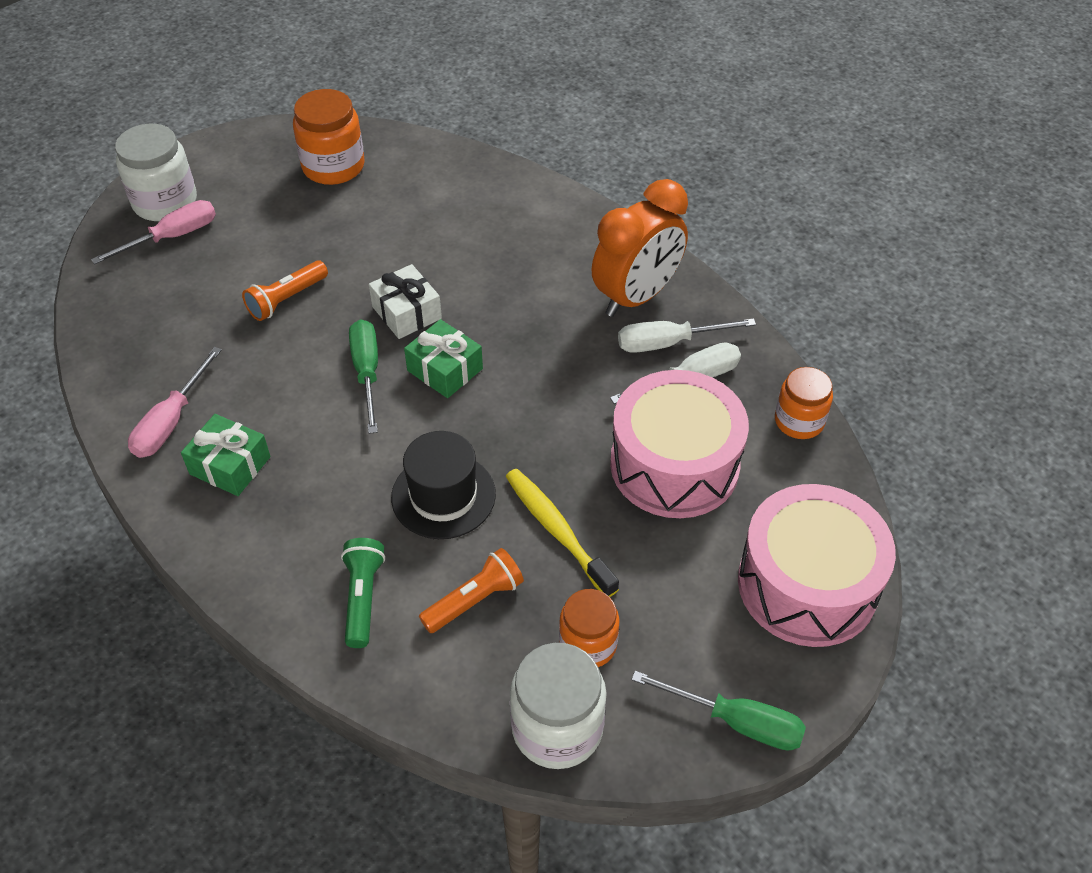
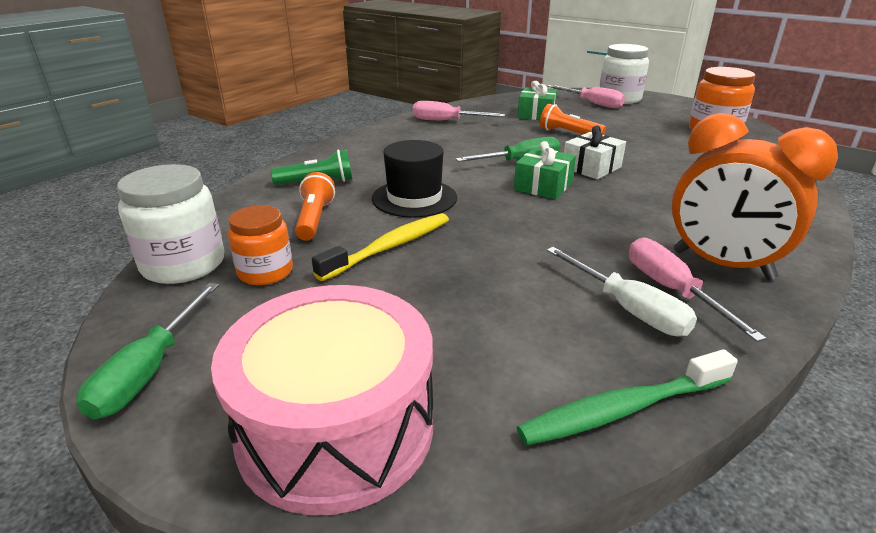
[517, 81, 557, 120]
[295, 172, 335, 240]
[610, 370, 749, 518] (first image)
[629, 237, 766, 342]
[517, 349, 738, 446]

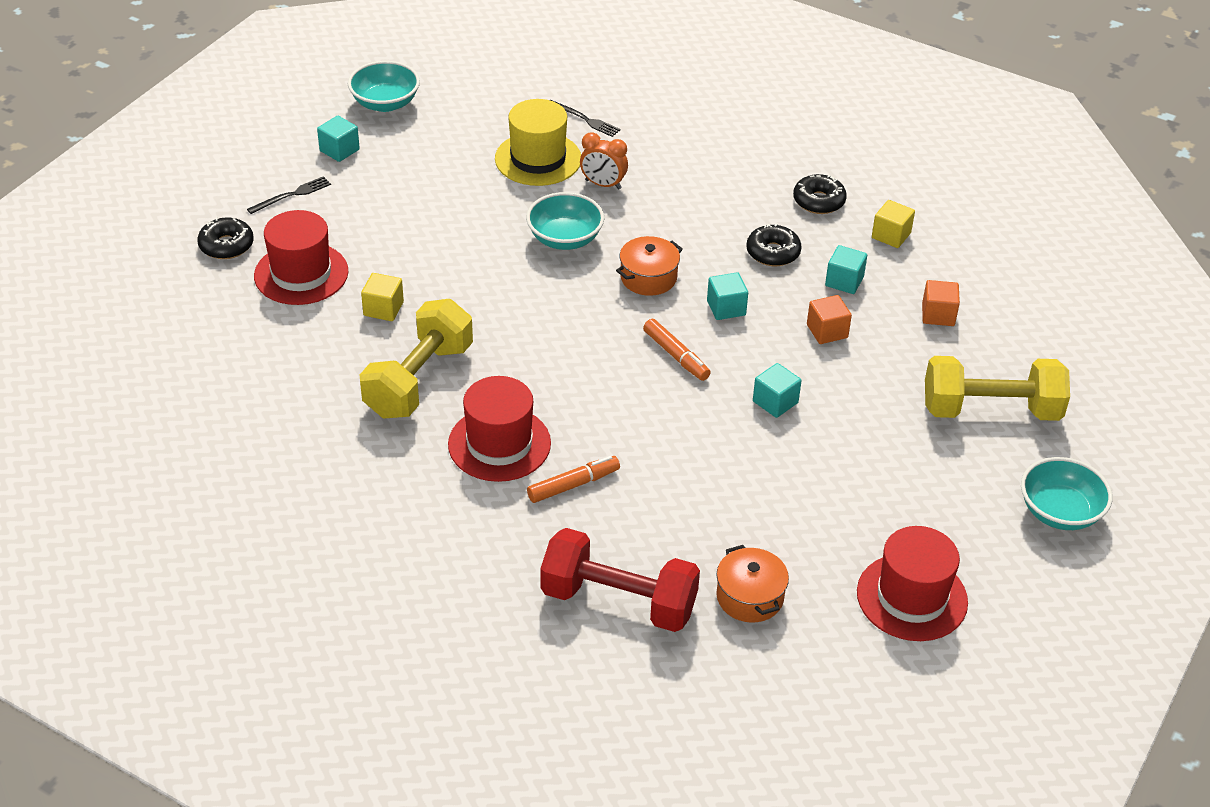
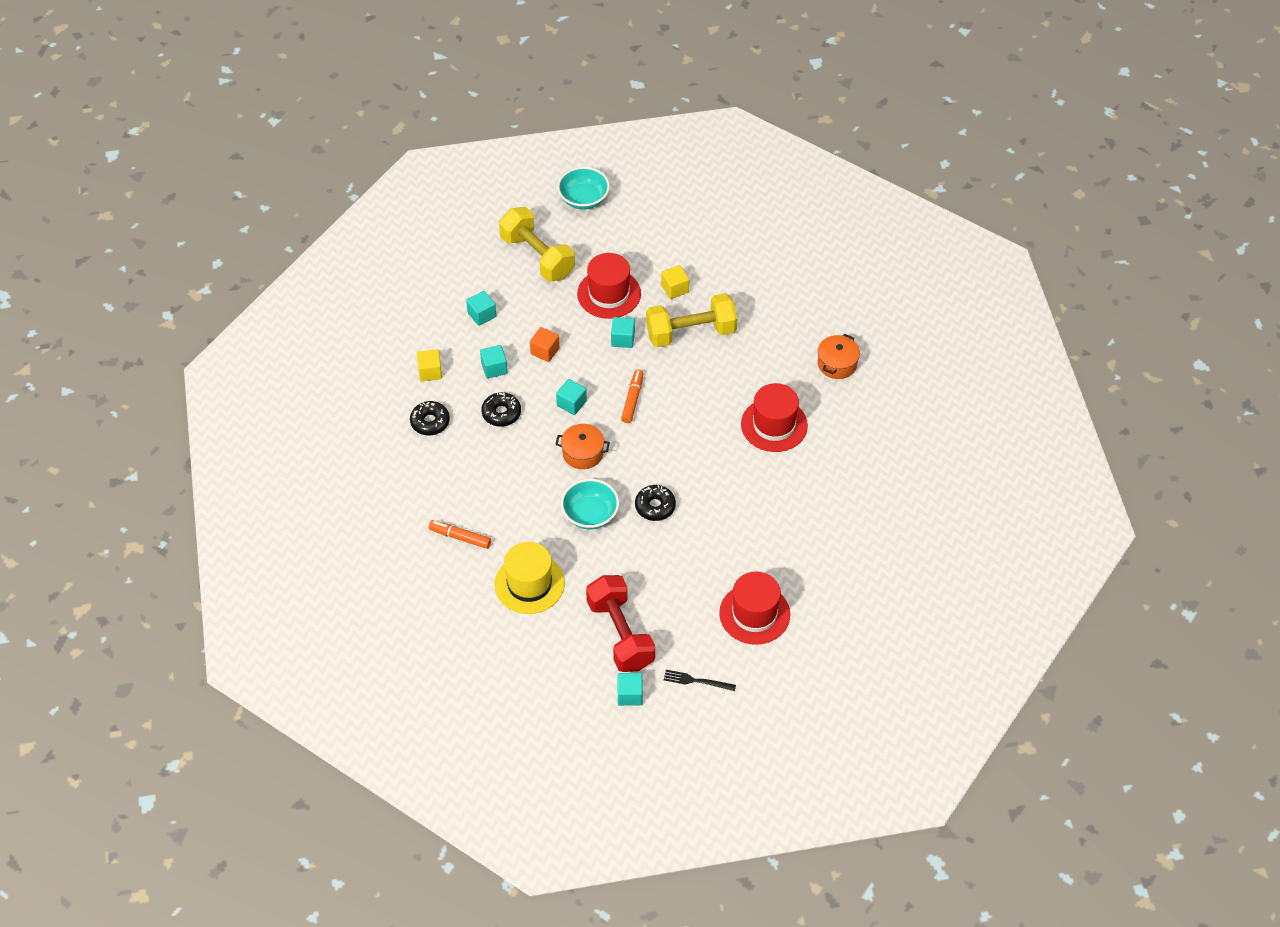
[635, 485, 676, 521]
[348, 61, 420, 112] (first image)
[646, 293, 737, 347]
[661, 265, 689, 299]
[429, 520, 491, 549]
[586, 575, 655, 672]
[550, 100, 621, 137] (first image)
[580, 132, 628, 190] (first image)
[818, 334, 860, 379]
[577, 253, 641, 319]
[466, 291, 496, 326]

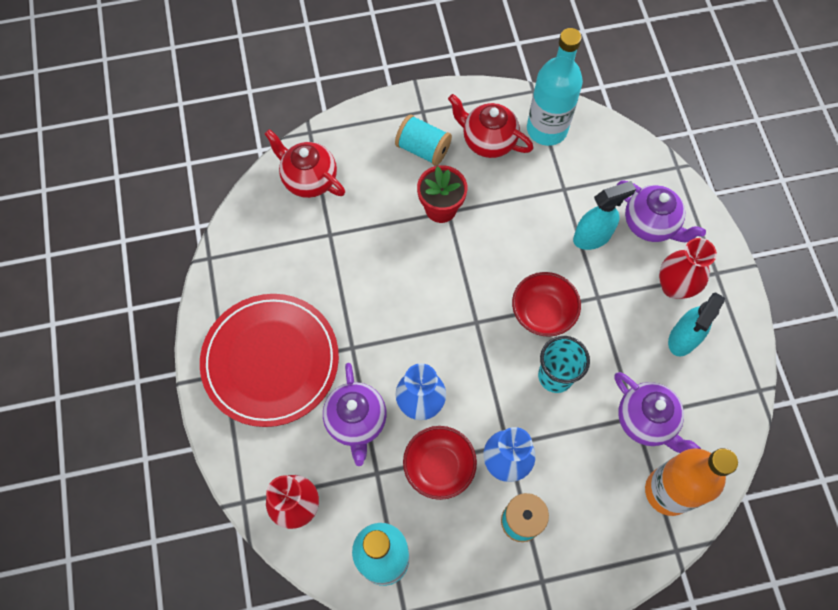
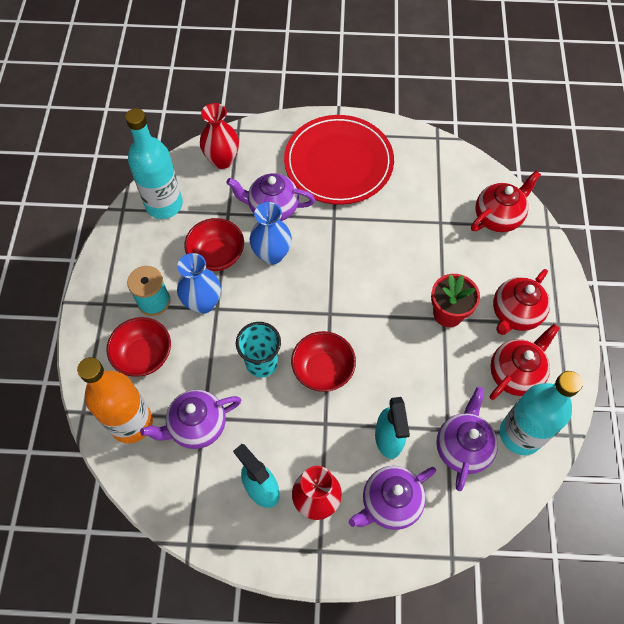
[493, 269, 550, 335]
[106, 317, 171, 377]
[436, 387, 498, 491]

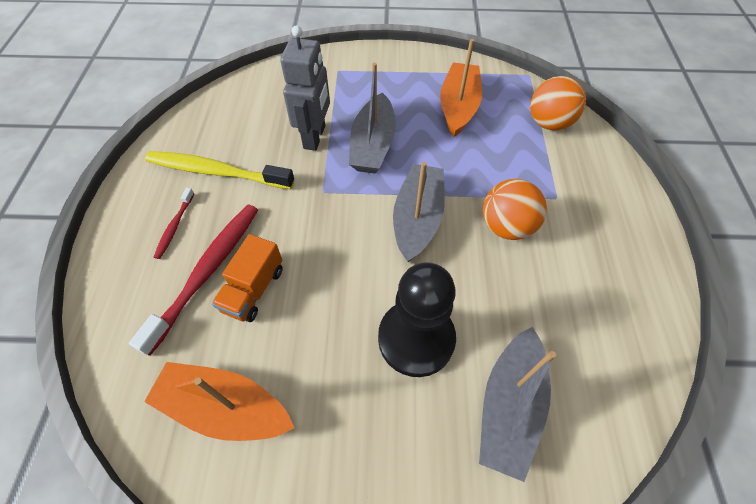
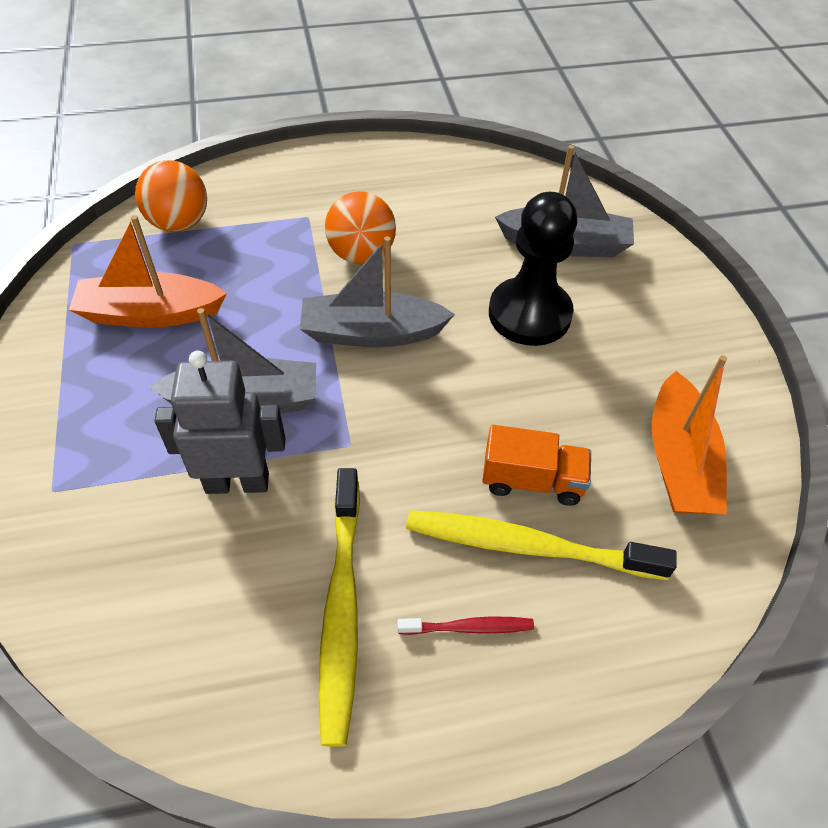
[406, 510, 677, 580]

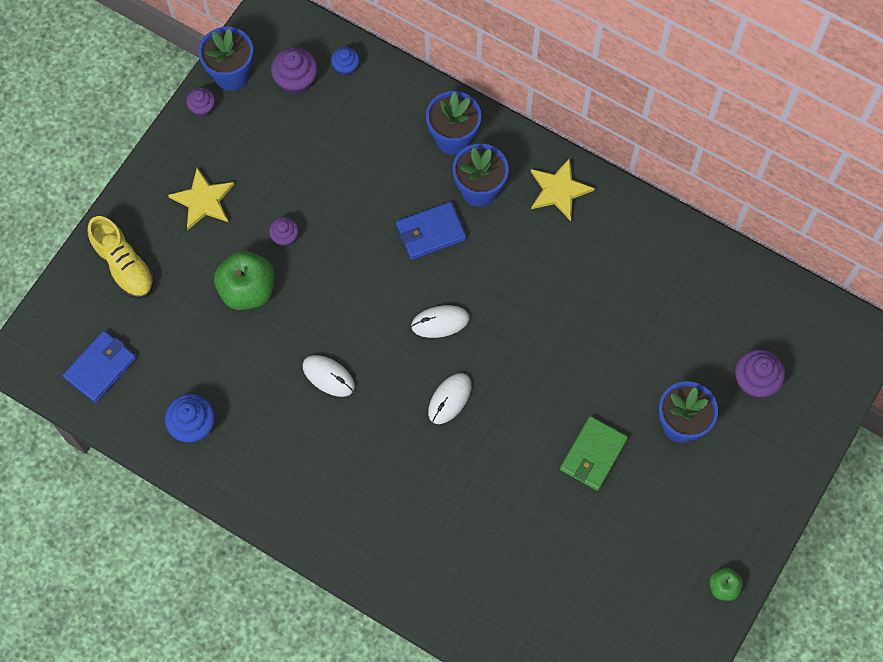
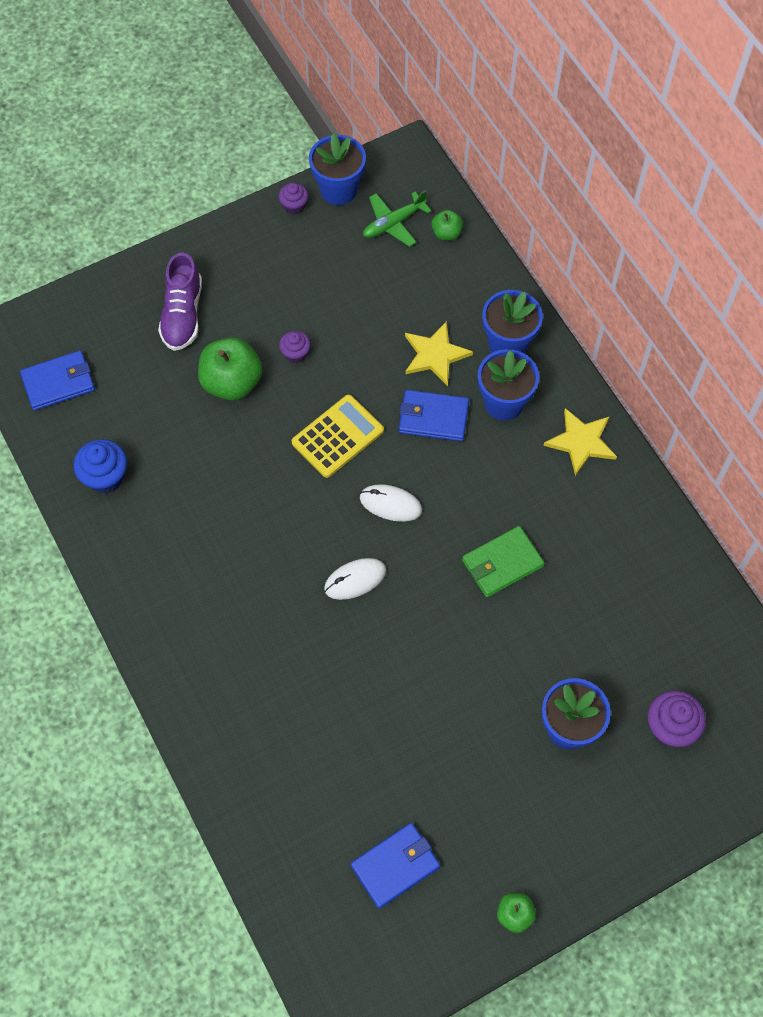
[88, 216, 154, 299] (first image)
[405, 321, 473, 386]
[363, 190, 431, 247]
[303, 355, 355, 397] (first image)
[432, 210, 463, 241]
[462, 526, 544, 597]
[158, 252, 202, 351]
[292, 395, 384, 478]
[351, 823, 440, 909]

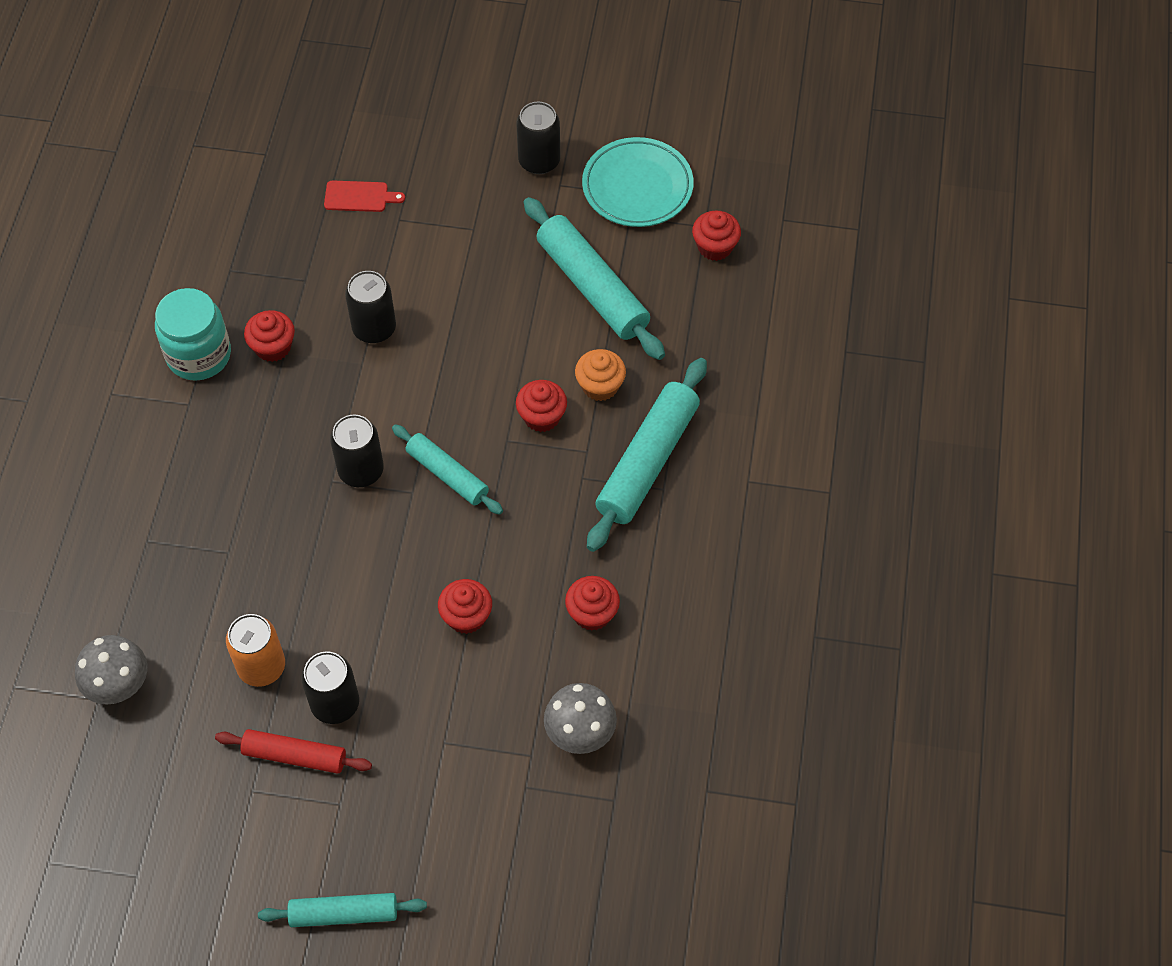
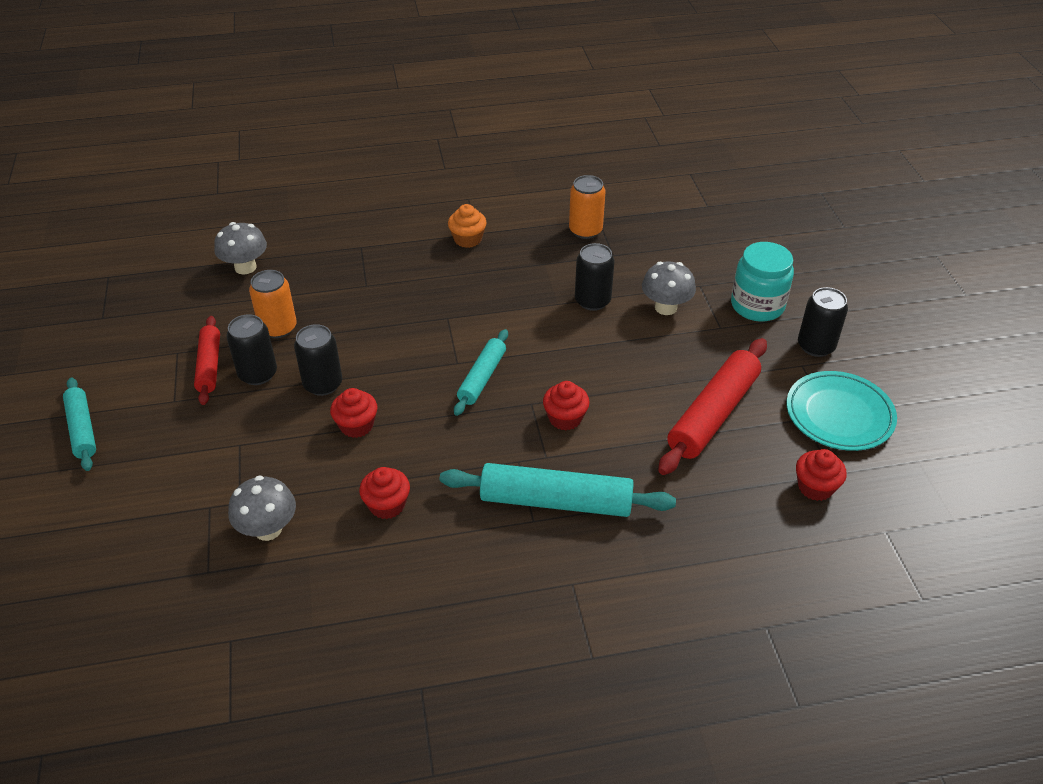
[731, 242, 794, 322]
[244, 310, 295, 362] (first image)
[324, 180, 405, 212] (first image)
[294, 324, 342, 396]
[658, 338, 767, 475]
[448, 204, 487, 248]
[569, 175, 606, 239]
[642, 262, 696, 315]

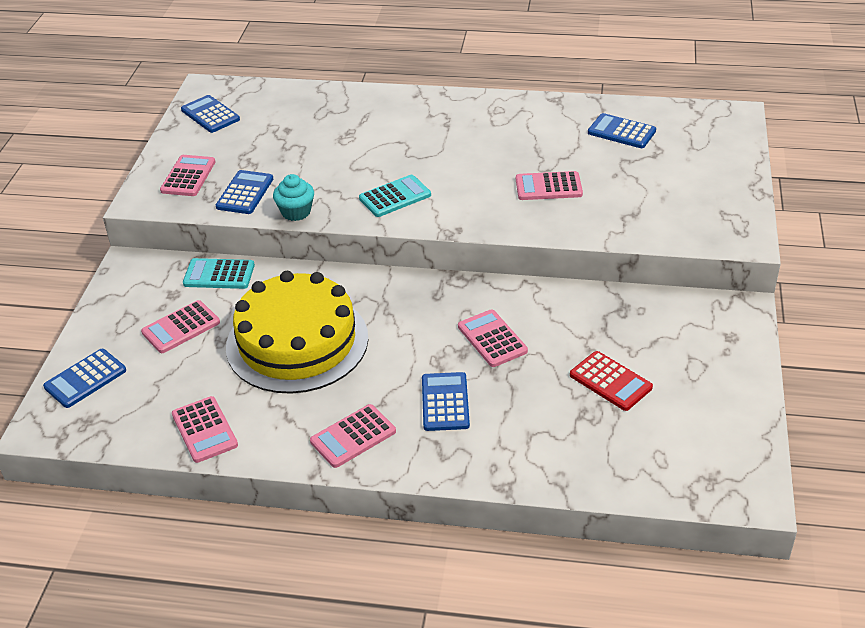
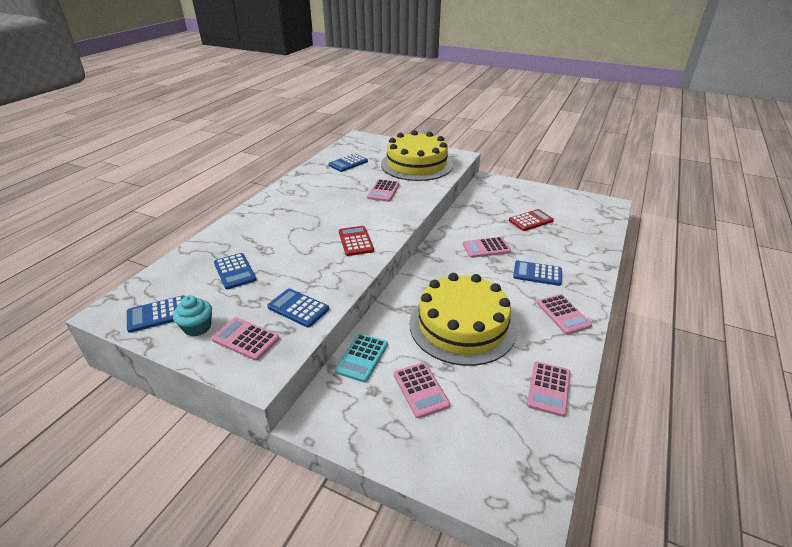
[214, 253, 256, 289]
[527, 361, 570, 417]
[173, 295, 212, 337]
[339, 226, 374, 256]
[381, 130, 453, 181]

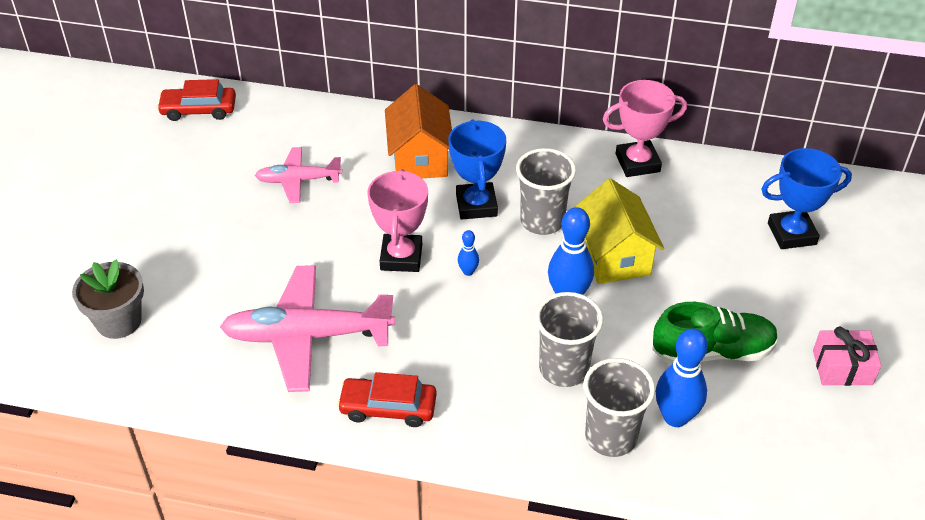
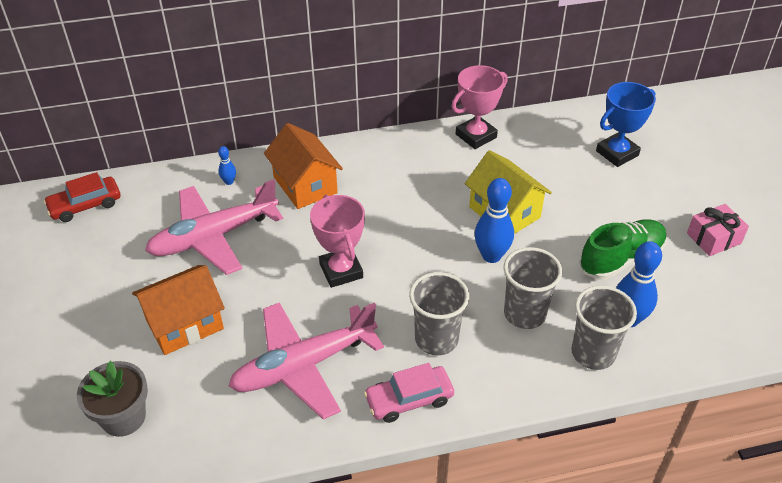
[145, 179, 283, 275]
[364, 363, 454, 423]
[449, 119, 506, 220] (first image)
[218, 146, 236, 185]
[409, 272, 469, 355]
[132, 265, 225, 355]

